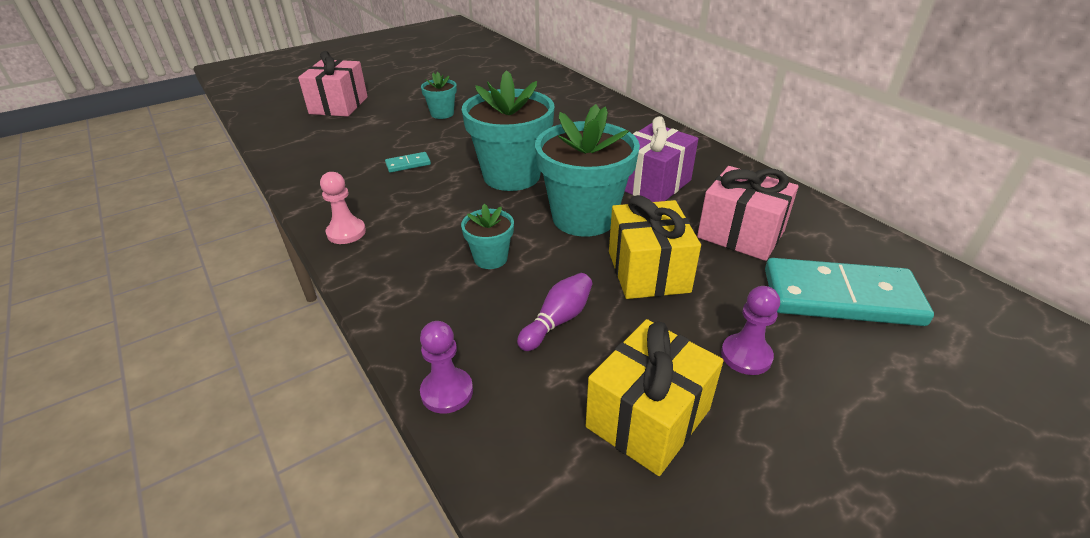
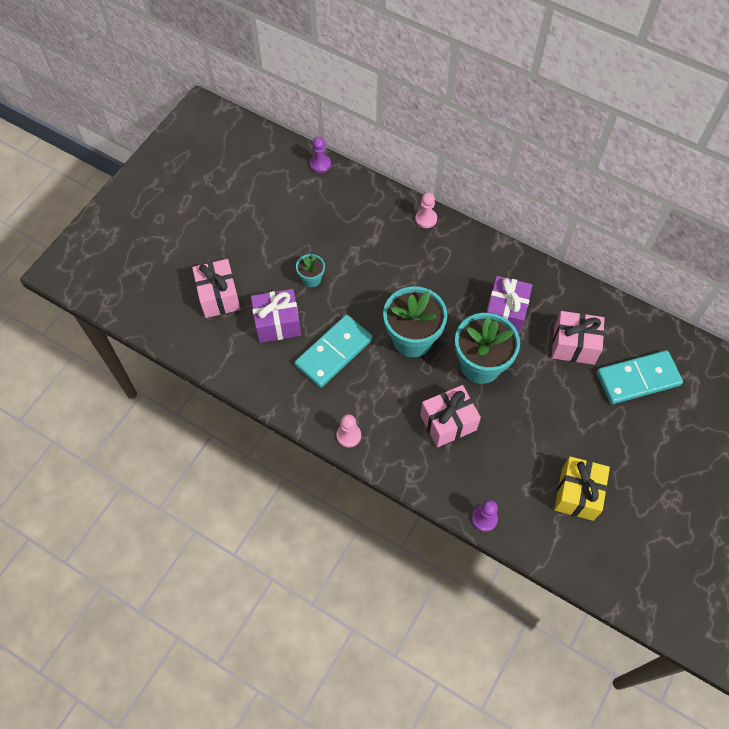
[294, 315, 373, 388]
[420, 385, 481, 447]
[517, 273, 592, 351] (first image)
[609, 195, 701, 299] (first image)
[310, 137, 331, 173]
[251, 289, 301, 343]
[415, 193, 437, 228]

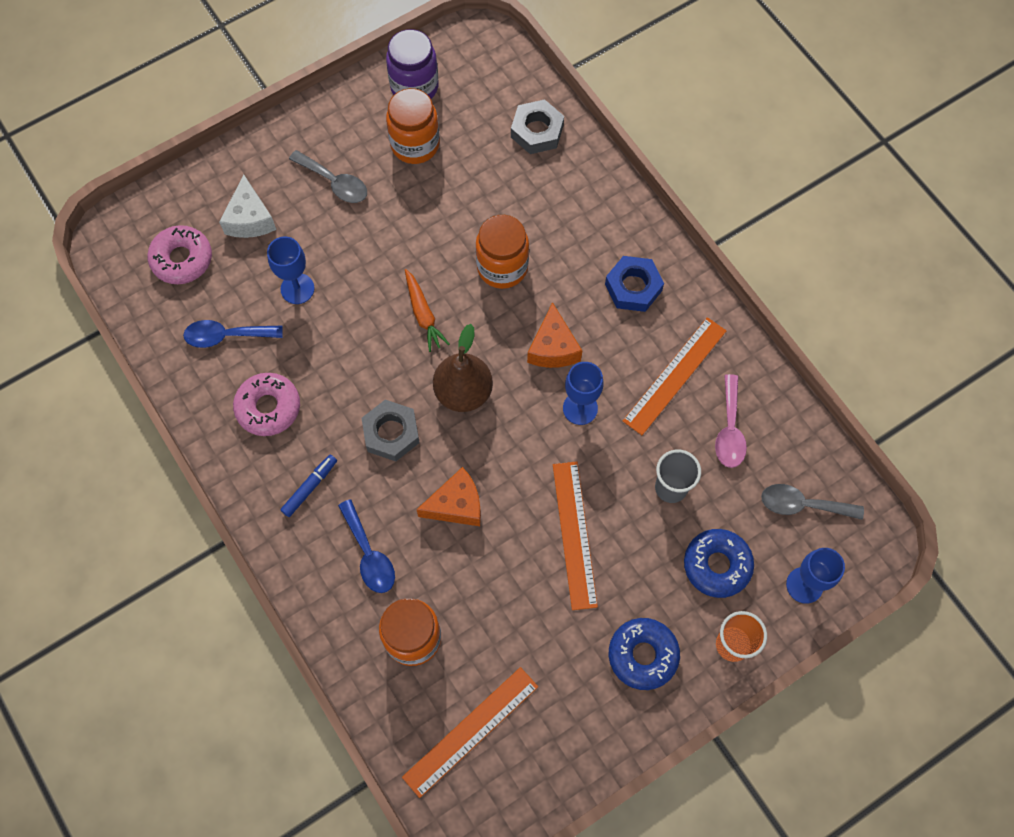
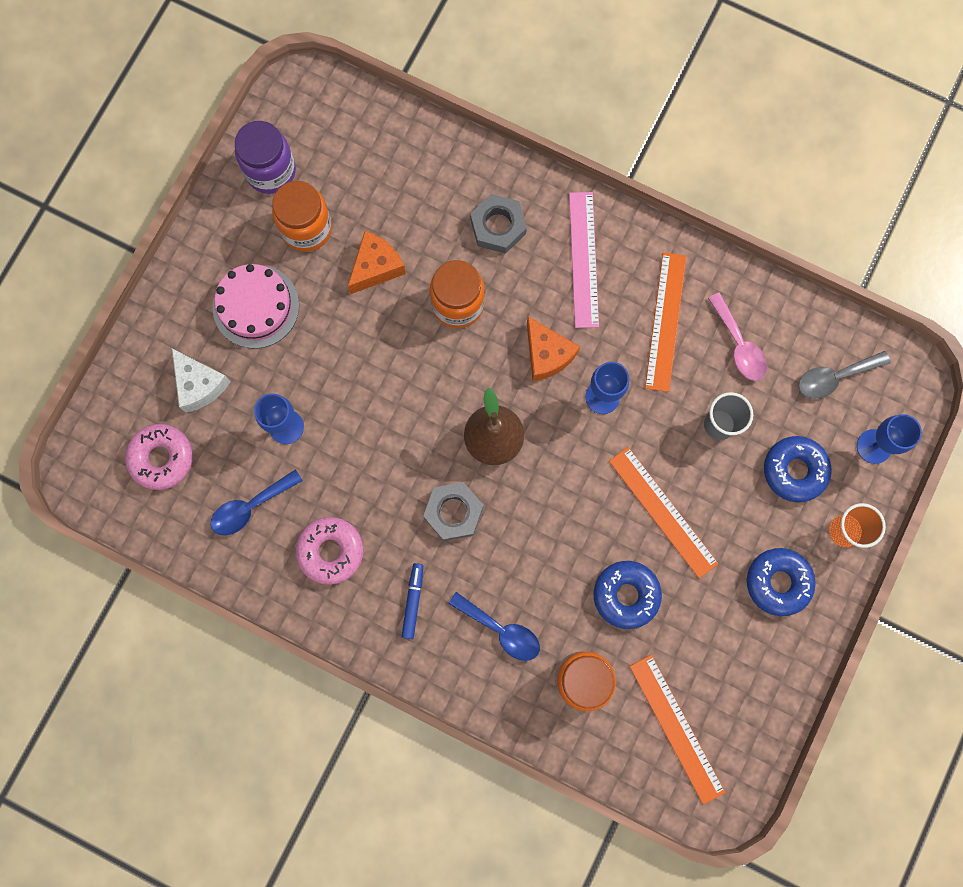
[212, 264, 299, 349]
[629, 655, 725, 805]
[405, 269, 449, 352] (first image)
[348, 231, 406, 294]
[470, 194, 527, 254]
[569, 192, 599, 328]
[594, 561, 662, 629]

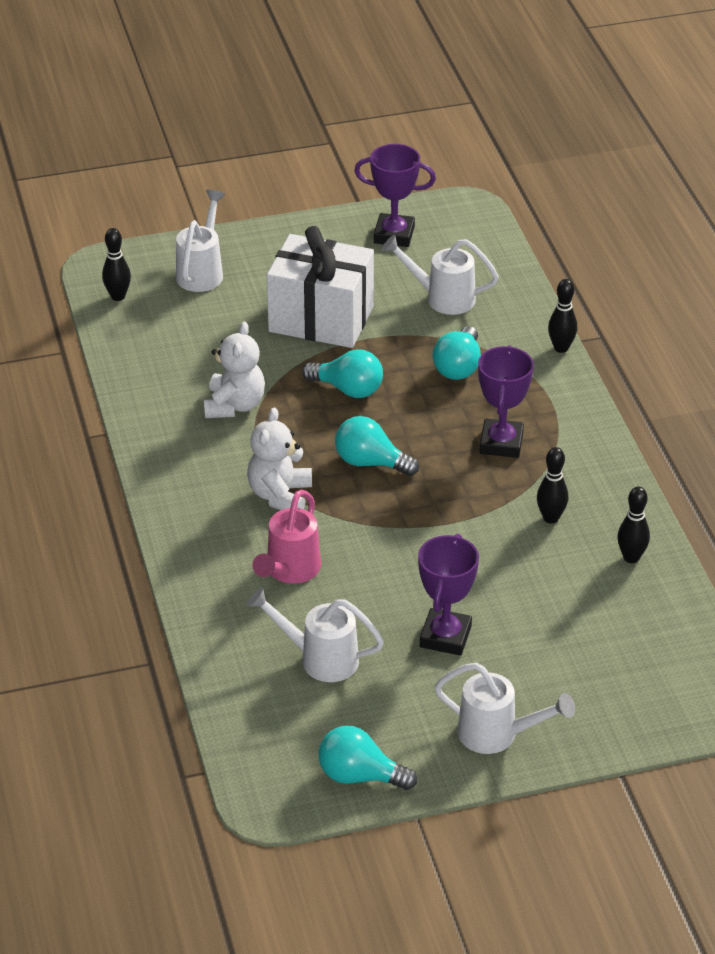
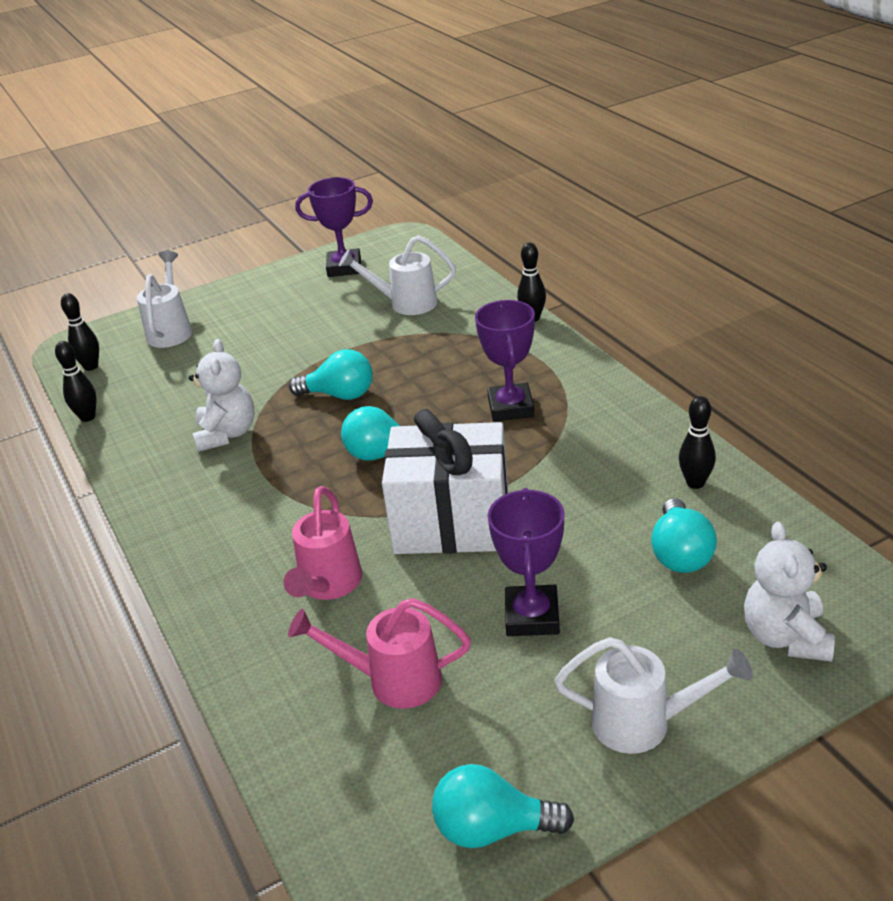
[744, 522, 835, 662]
[288, 598, 471, 709]
[382, 409, 508, 554]
[651, 498, 717, 573]
[55, 341, 97, 422]

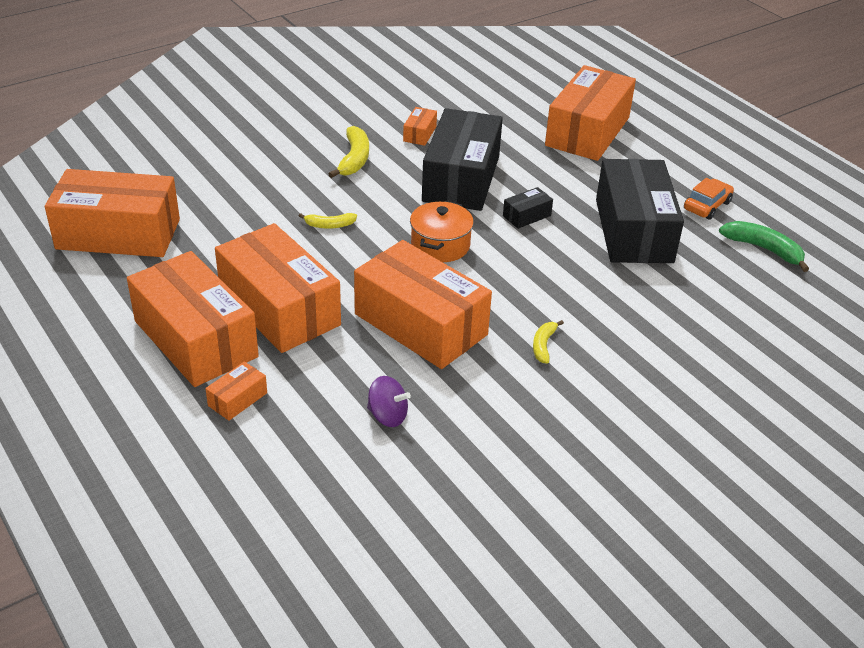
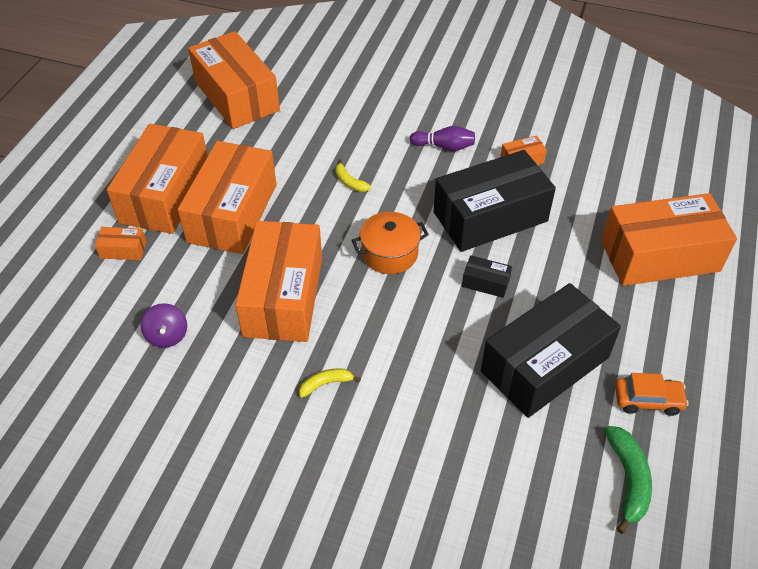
[410, 126, 475, 151]

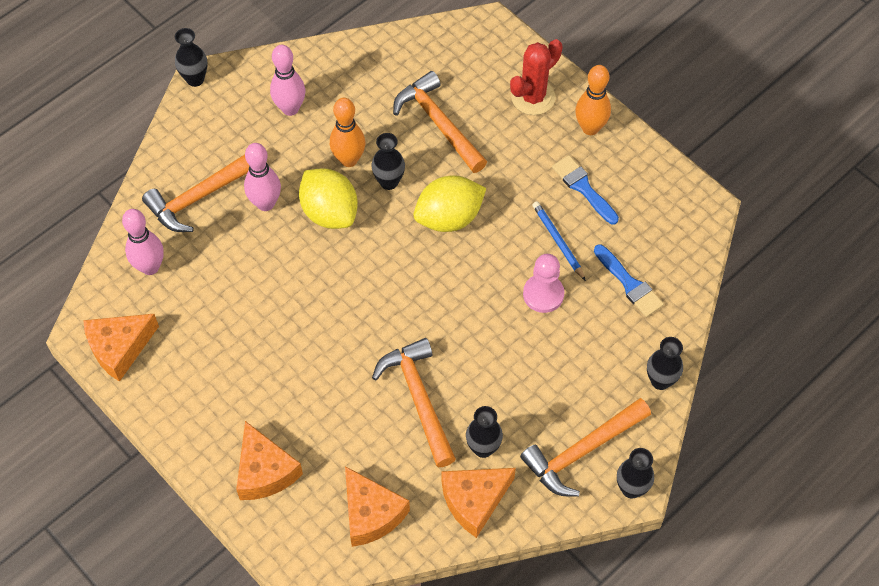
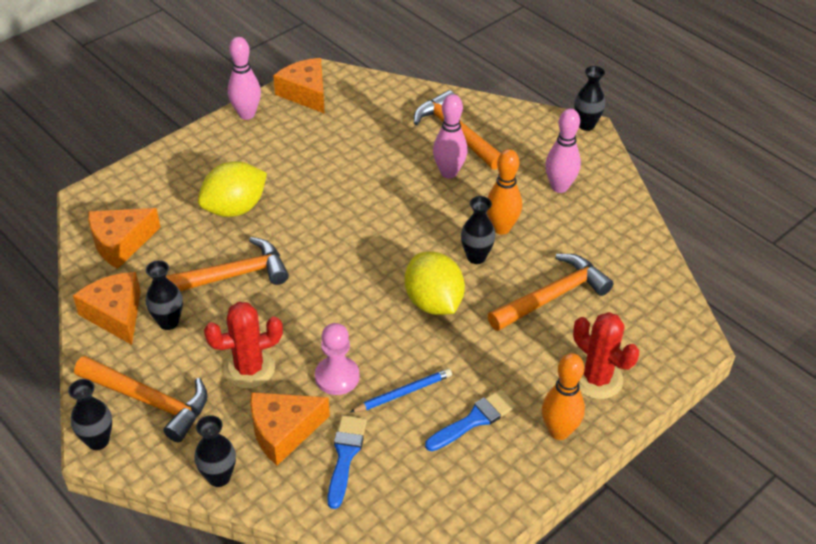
[228, 37, 261, 120]
[250, 392, 330, 465]
[198, 161, 267, 217]
[74, 356, 208, 443]
[327, 415, 367, 509]
[204, 302, 283, 389]

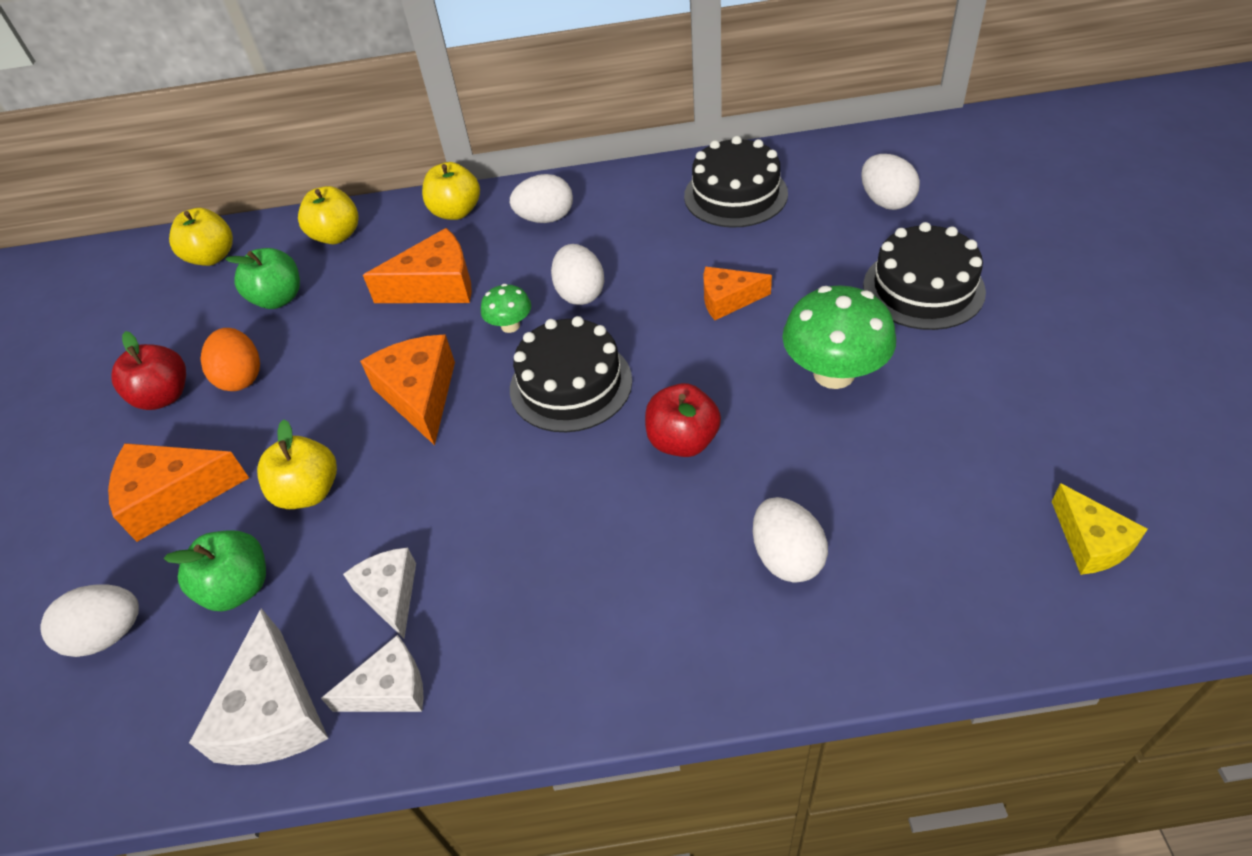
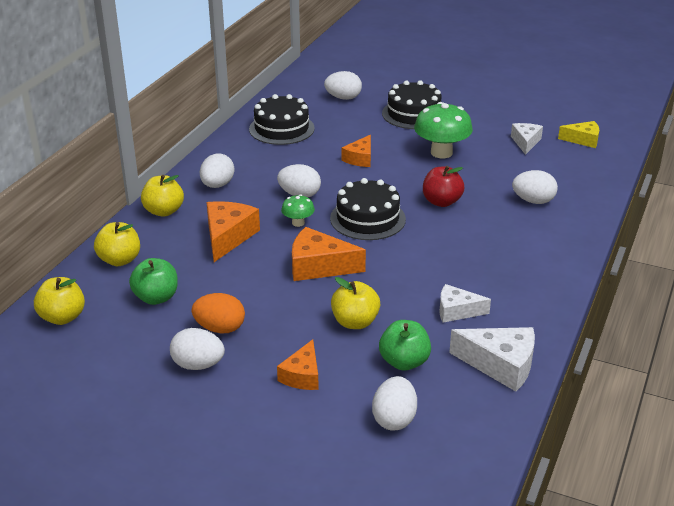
[277, 339, 319, 390]
[170, 328, 225, 370]
[511, 123, 543, 155]

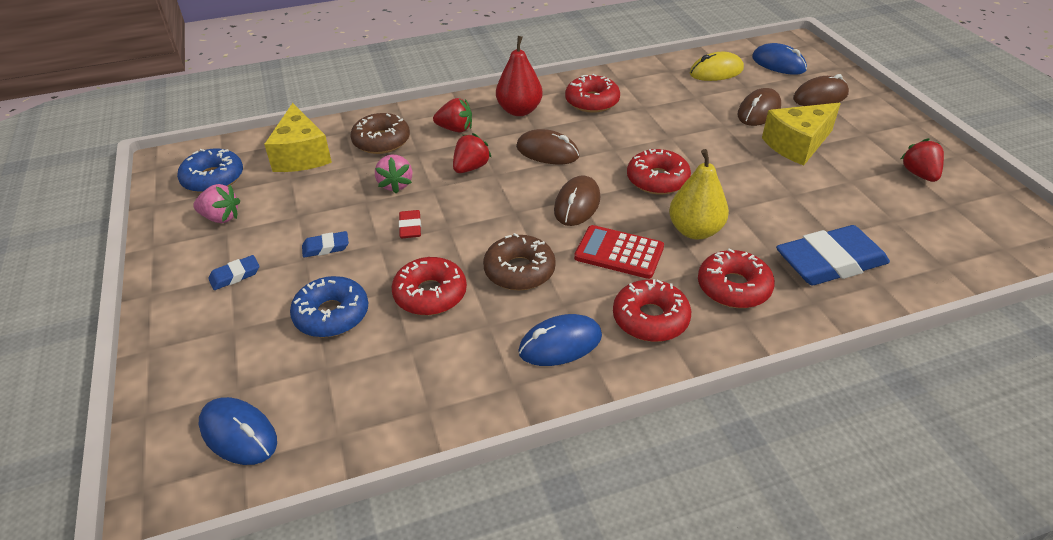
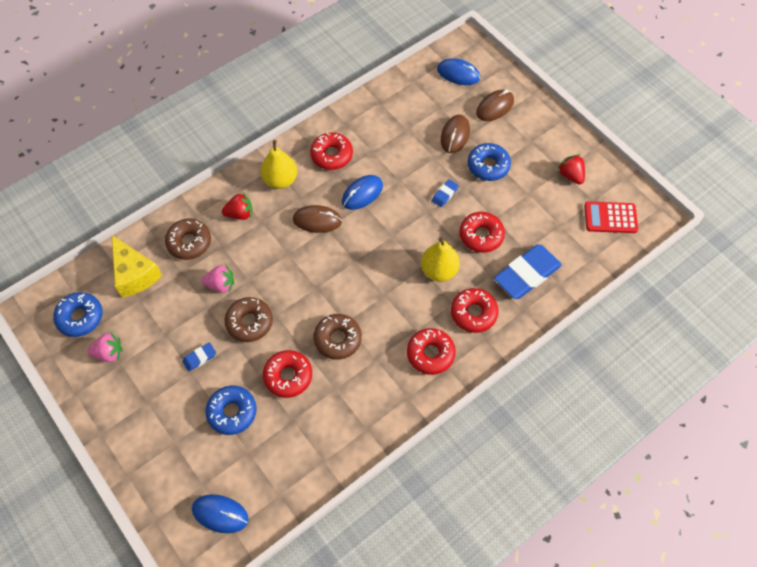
[432, 179, 459, 207]
[202, 265, 234, 293]
[225, 297, 273, 342]
[453, 133, 492, 173] (first image)
[260, 140, 297, 189]
[342, 175, 383, 210]
[554, 175, 600, 226] (first image)
[584, 202, 638, 233]
[459, 212, 505, 253]
[690, 52, 744, 81] (first image)
[468, 143, 511, 181]

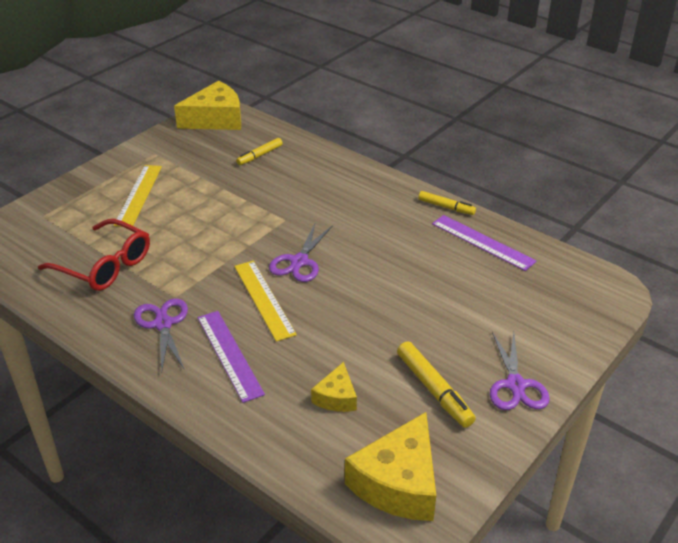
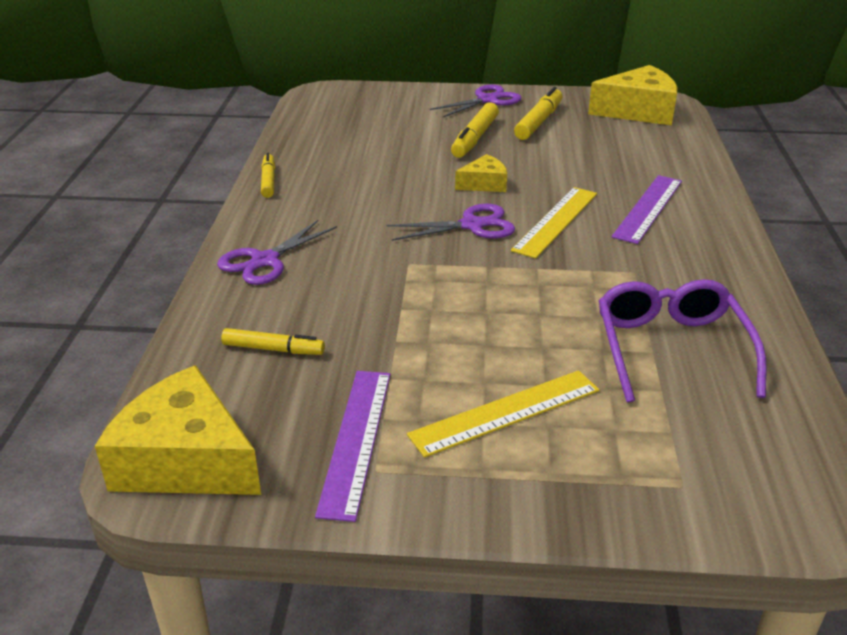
[598, 279, 767, 403]
[217, 220, 337, 285]
[455, 154, 507, 192]
[315, 371, 390, 522]
[451, 103, 499, 158]

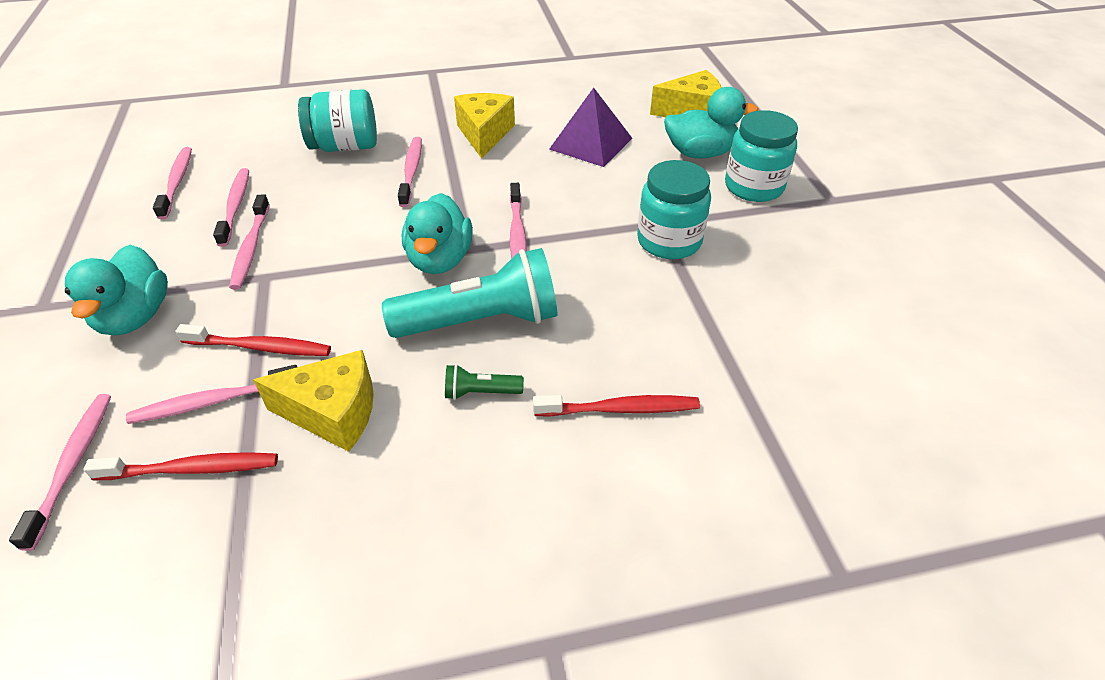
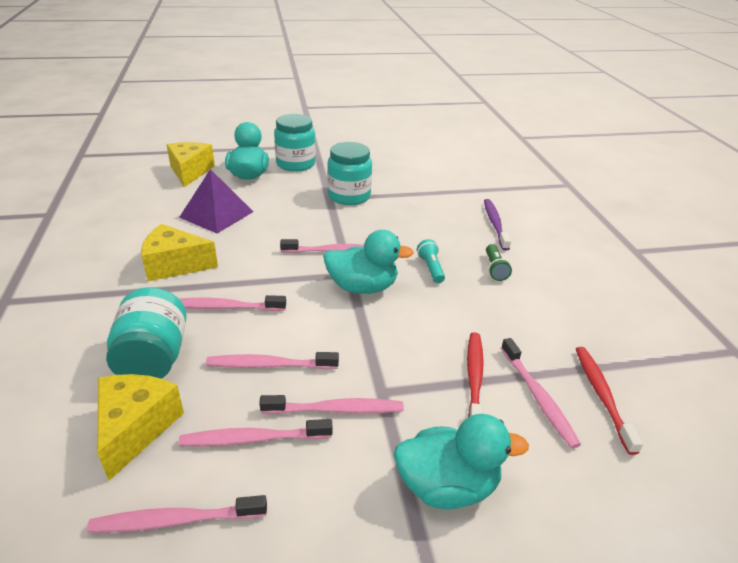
[206, 352, 339, 369]
[97, 374, 184, 481]
[417, 239, 445, 283]
[484, 199, 511, 251]

